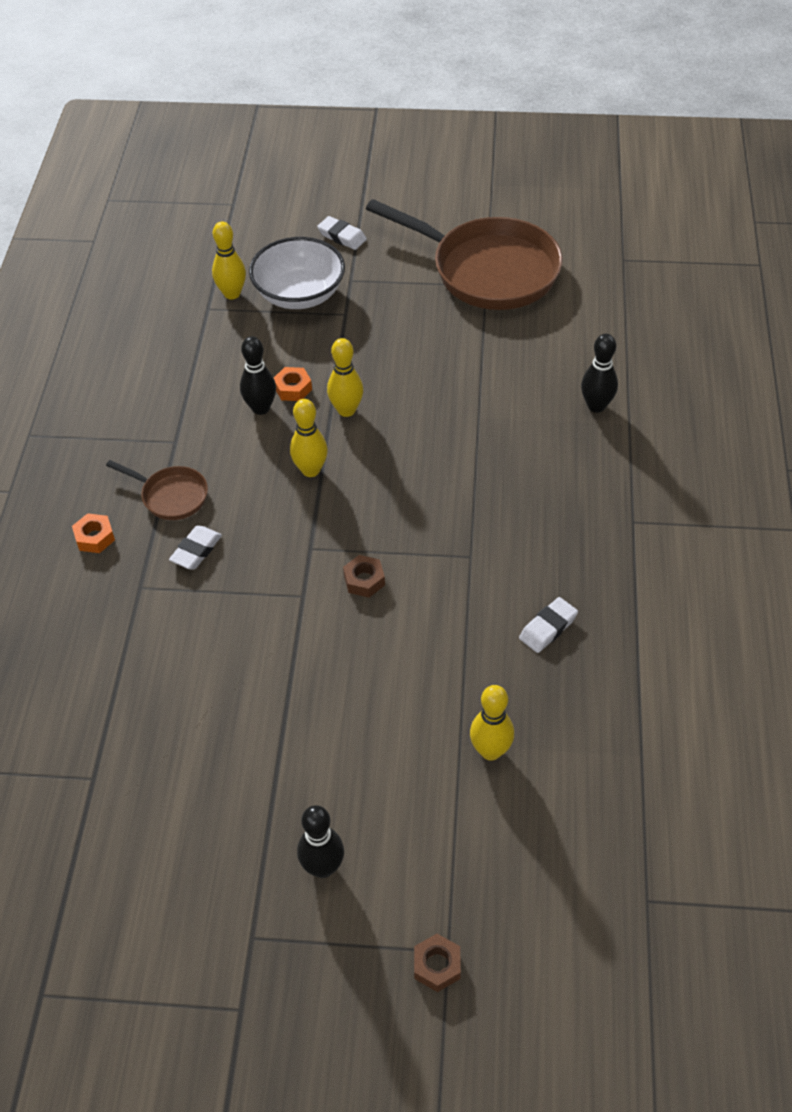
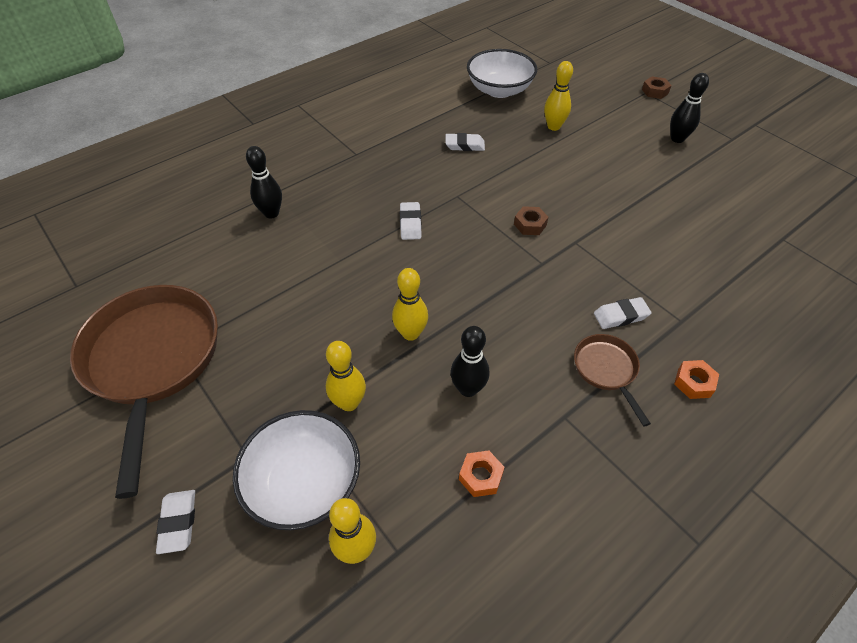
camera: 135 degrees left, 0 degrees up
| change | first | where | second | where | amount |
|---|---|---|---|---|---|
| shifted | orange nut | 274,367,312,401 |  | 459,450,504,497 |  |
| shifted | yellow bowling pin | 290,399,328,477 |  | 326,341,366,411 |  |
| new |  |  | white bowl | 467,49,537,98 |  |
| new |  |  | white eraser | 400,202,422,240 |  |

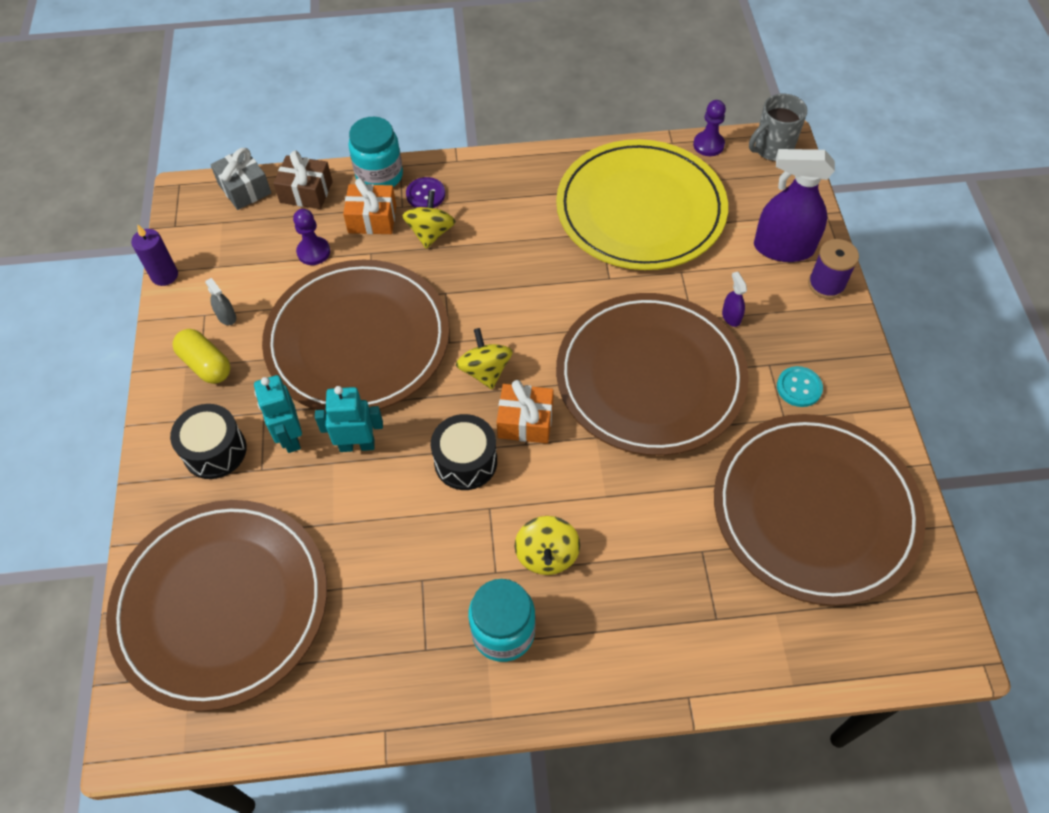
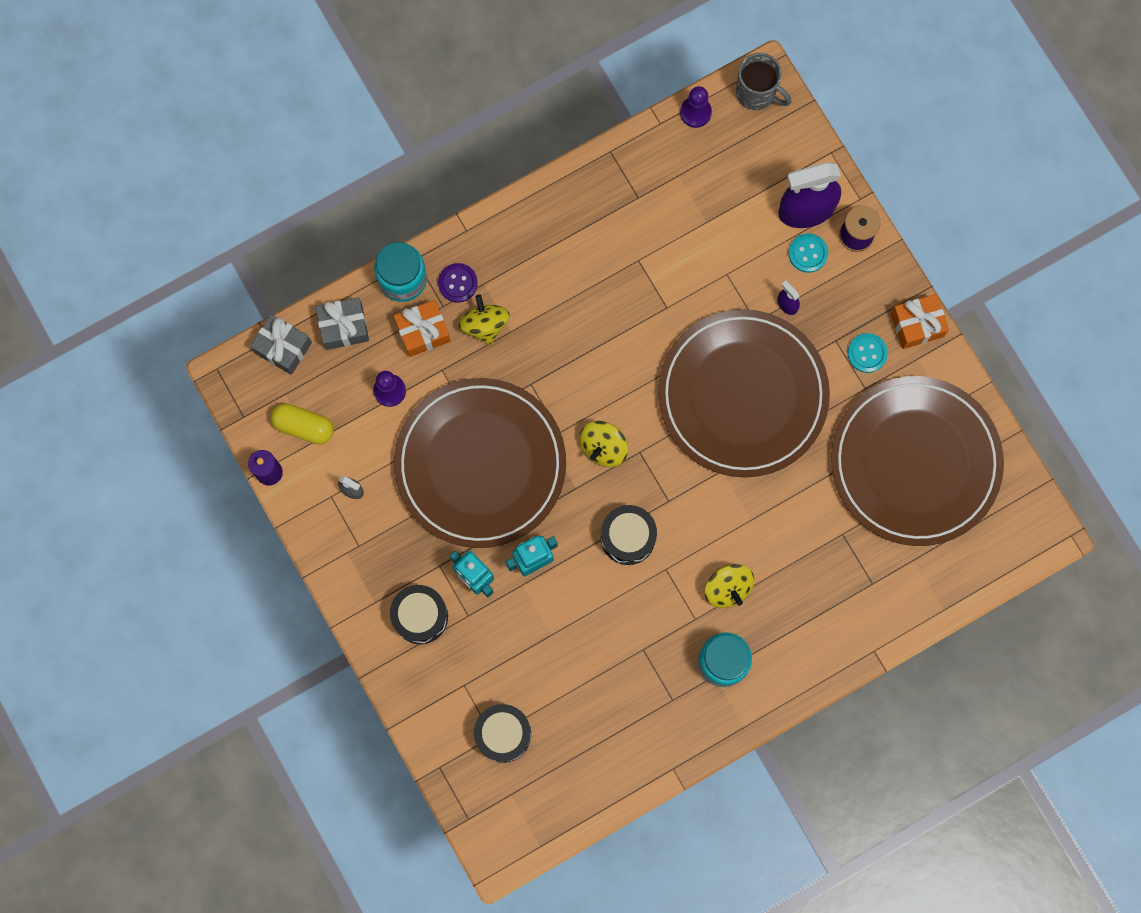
camera: 25 degrees left, 20 degrees up
| change | first | where | second | where | amount |
|---|---|---|---|---|---|
| rotated | grey mug | 749,94,807,161 |  | 736,53,791,110 | 90 degrees counterclockwise |
| gone | yellow plate | 556,139,728,270 |  |  |  |
| repainted | brown gift | 273,151,333,209 | grey gift | 316,297,369,350 |  |
| rotated | yellow spinning top | 456,328,513,389 |  | 580,421,628,467 | 105 degrees counterclockwise |
| shifted | yellow capsule | 172,329,231,384 |  | 271,403,334,444 |  |
| shifted | orange gift | 497,380,554,443 |  | 891,294,949,349 |  |
| swapped | brown plate | 106,500,327,711 | black drum | 474,704,531,763 |  |
| new |  |  | turquoise button | 789,233,828,273 |  |

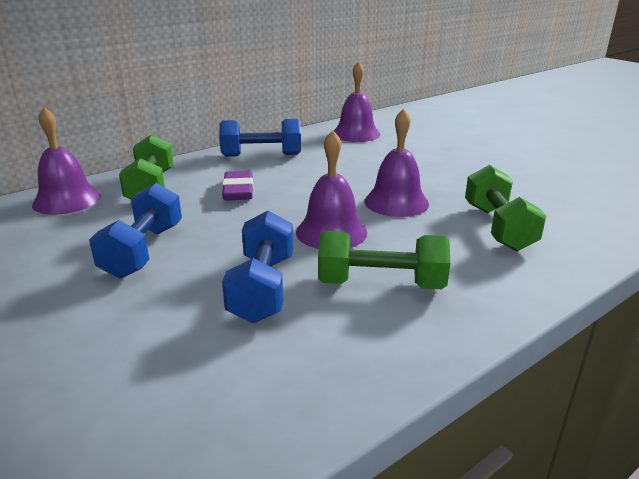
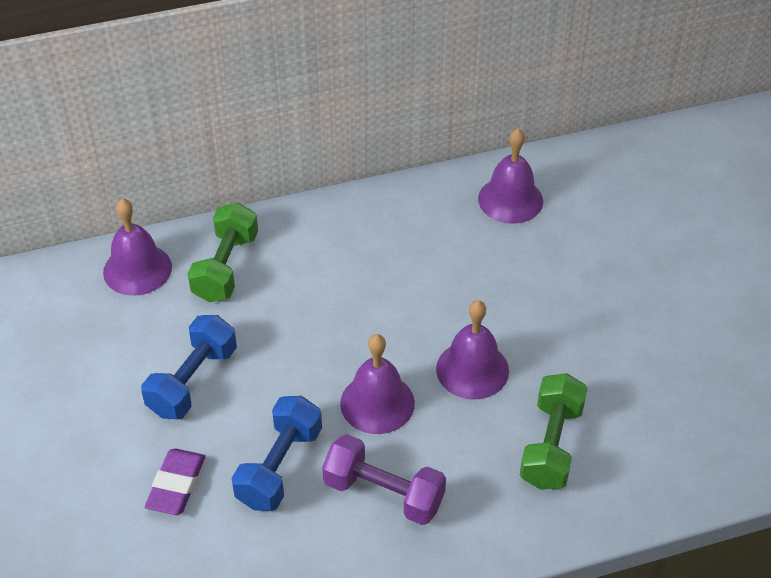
camera: 20 degrees right, 20 degrees up
| change | first | where | second | where | amount |
|---|---|---|---|---|---|
| gone | blue dumbbell | 219,119,301,157 |  |  |  |
| shifted | purple eraser | 222,171,253,201 |  | 145,449,205,515 |  |
| repainted | green dumbbell | 318,230,450,289 | purple dumbbell | 322,434,446,525 |  |

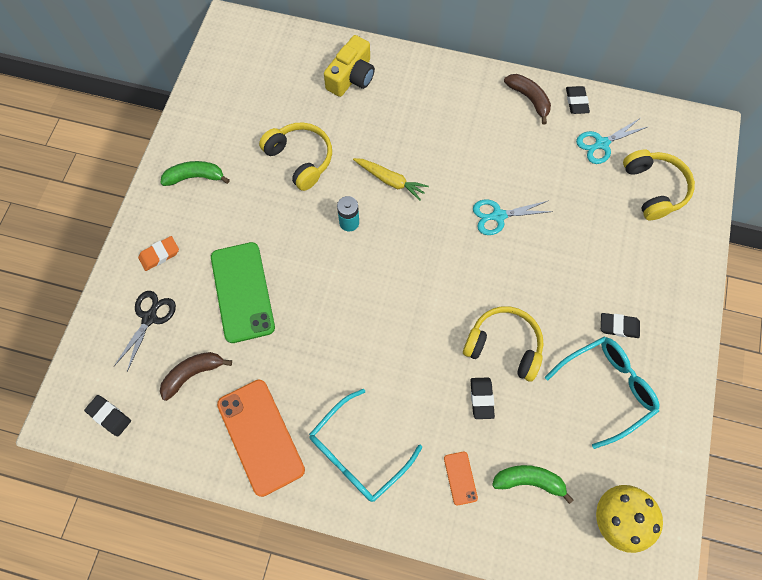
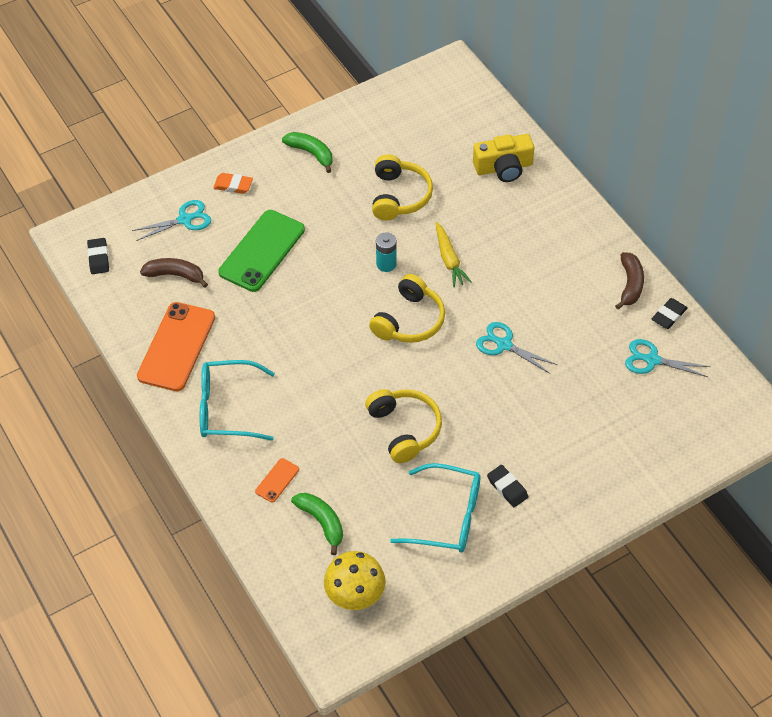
camera: 45 degrees right, 15 degrees down
| change | first | where | second | where | amount |
|---|---|---|---|---|---|
| shifted | yellow headphones | 623,149,695,220 |  | 369,274,445,343 |  |
| repainted | black scissors | 114,291,176,371 | turquoise scissors | 132,200,211,241 |  |
| gone | black eraser | 470,378,495,419 |  |  |  |

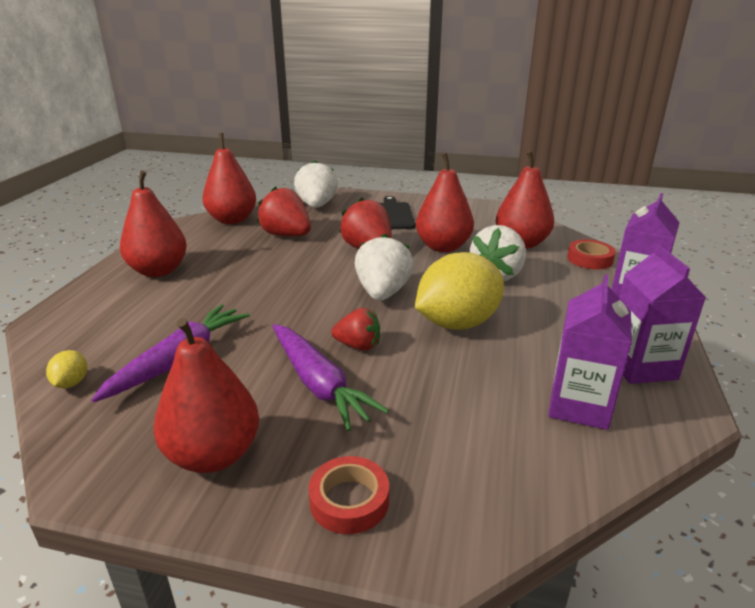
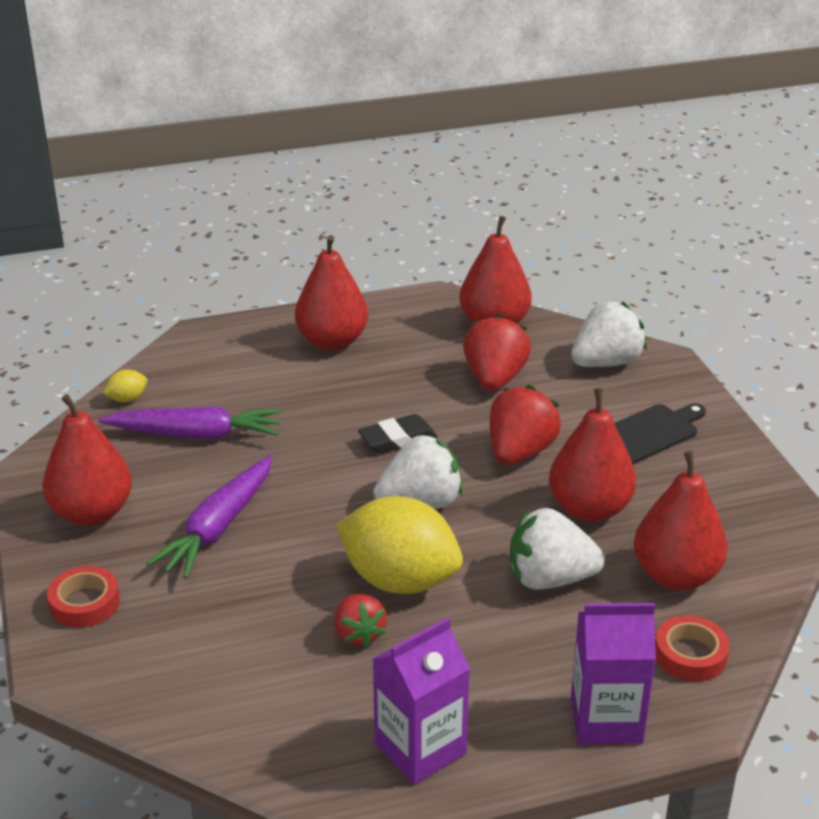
camera: 60 degrees right, 5 degrees up
| change | first | where | second | where | amount |
|---|---|---|---|---|---|
| gone | purple carton | 548,274,632,430 |  |  |  |
| shifted | red strawberry | 331,308,380,351 |  | 334,594,387,648 |  |
| new |  |  | black eraser | 358,414,438,454 |  |

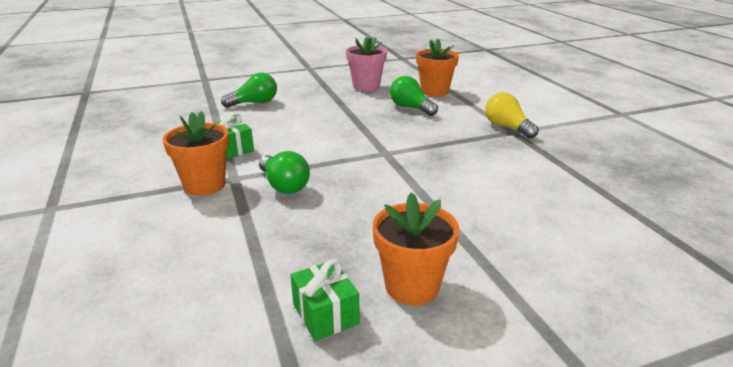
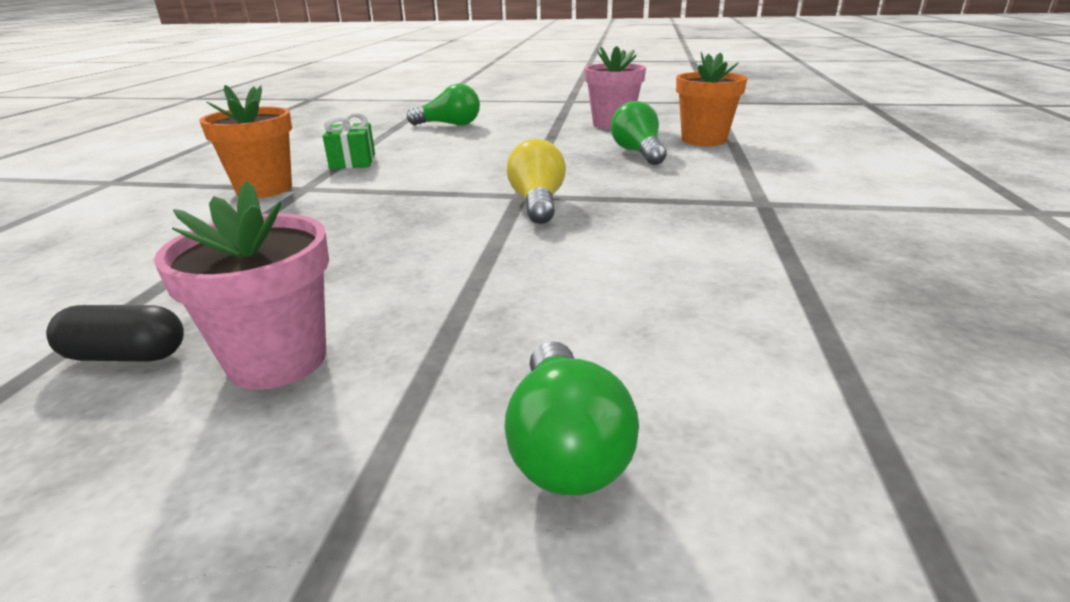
camera: 30 degrees right, 0 degrees up
| change | first | where | second | where | amount |
|---|---|---|---|---|---|
| shifted | yellow light bulb | 485,92,539,139 |  | 507,139,566,224 |  |
| shifted | green light bulb | 259,151,310,194 |  | 504,341,639,495 |  |
| repainted | orange flower pot | 373,192,460,305 | pink flower pot | 154,181,329,390 |  |
| swapped | green gift | 291,259,360,341 | black capsule | 46,305,184,362 |  |

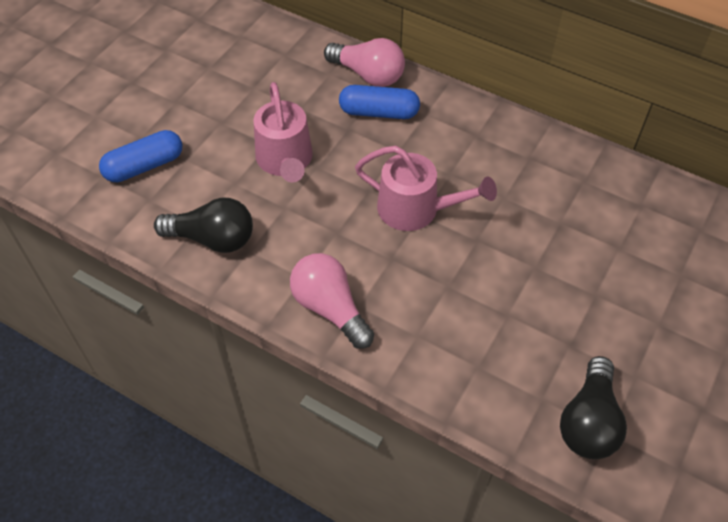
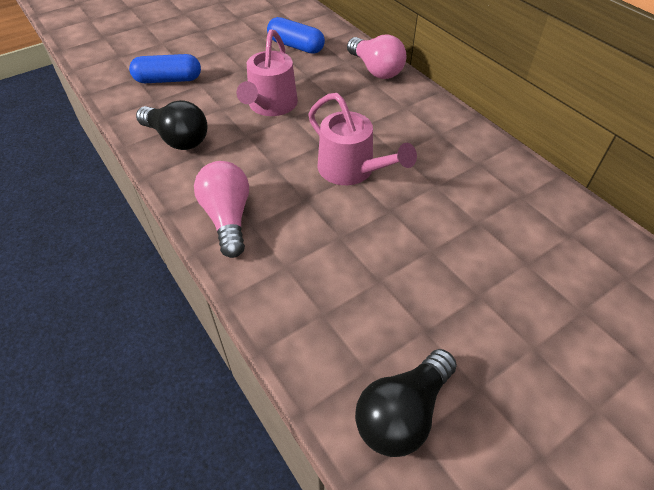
camera: 25 degrees right, 5 degrees down
| change | first | where | second | where | amount |
|---|---|---|---|---|---|
| shifted | blue capsule | 339,85,420,119 |  | 267,17,325,54 |  |

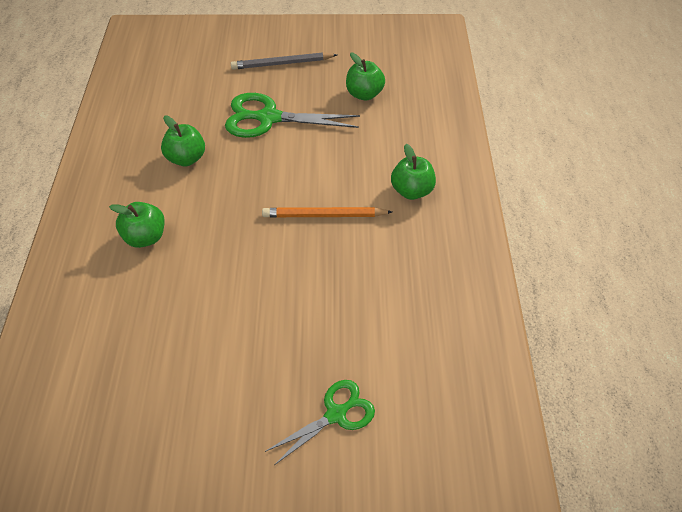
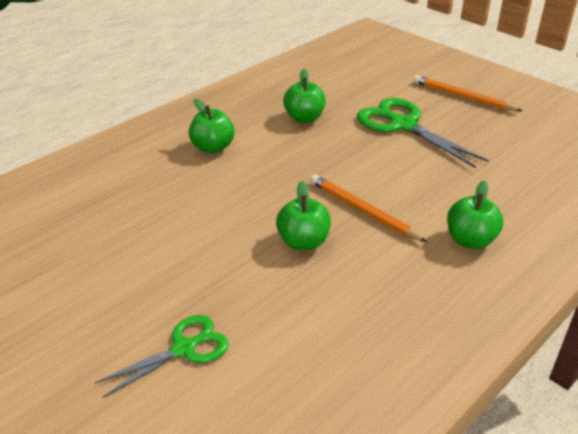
camera: 45 degrees right, 15 degrees down
| change | first | where | second | where | amount |
|---|---|---|---|---|---|
| repainted | grey pencil | 231,52,337,70 | orange pencil | 413,75,522,111 |  |
| shifted | green apple | 346,53,385,101 |  | 276,181,331,250 |  |
| rotated | green scissors | 265,380,375,465 |  | 95,315,229,398 | 45 degrees counterclockwise |

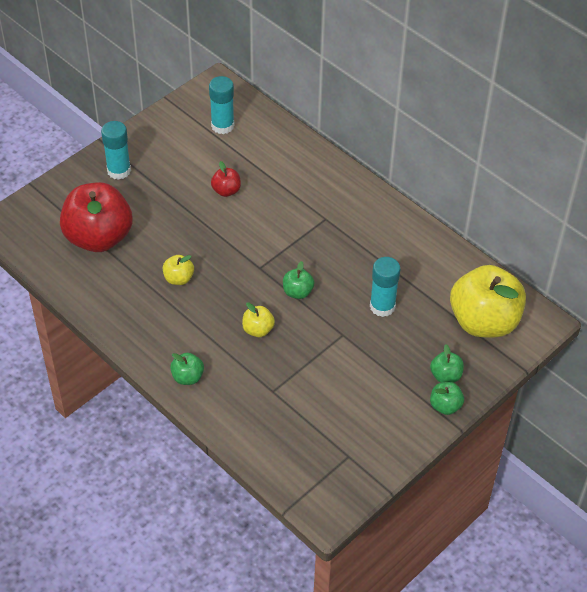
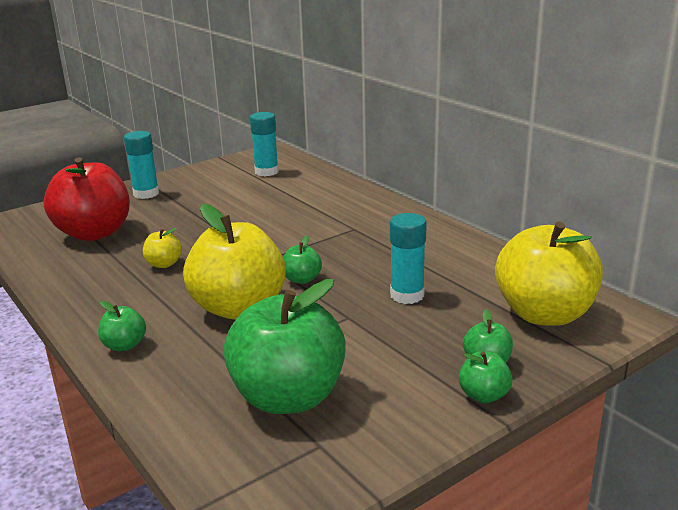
camera: 10 degrees right, 25 degrees down
| change | first | where | second | where | amount |
|---|---|---|---|---|---|
| gone | red apple | 211,161,241,197 |  |  |  |
| scaled | yellow apple | 242,302,275,337 |  | 183,204,286,319 | x2.31 |
| new |  |  | green apple | 223,279,346,414 |  |

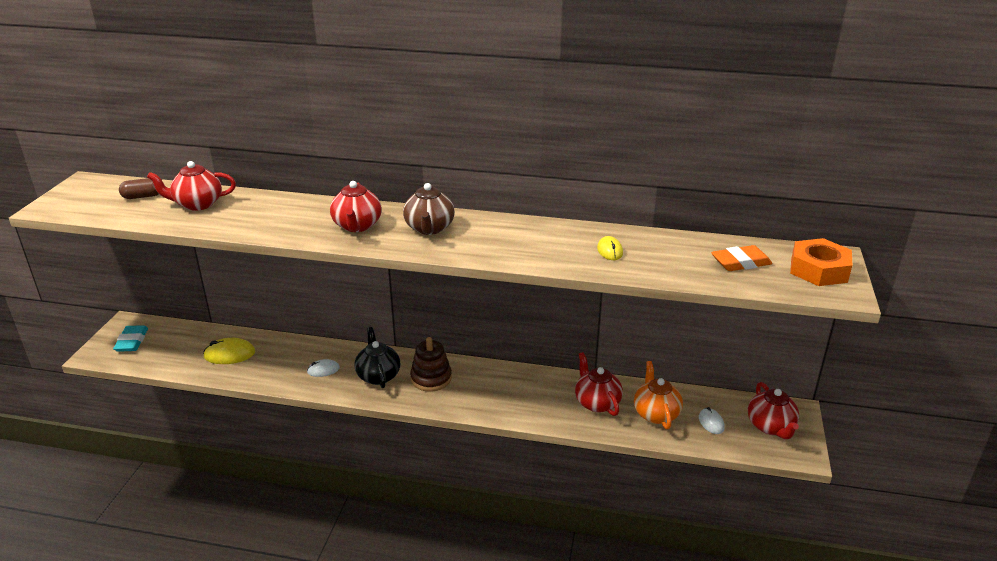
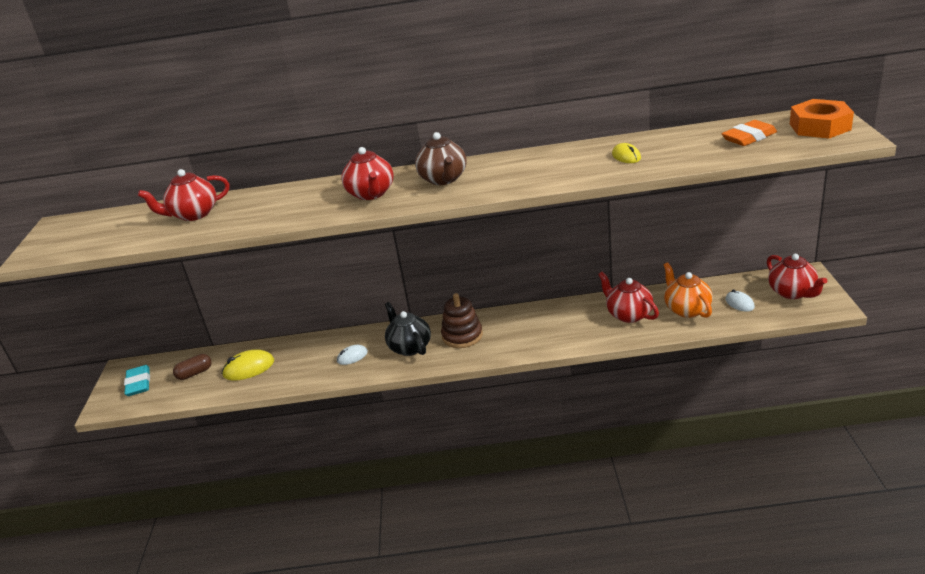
camera: 10 degrees left, 0 degrees up
| change | first | where | second | where | amount |
|---|---|---|---|---|---|
| shifted | brown capsule | 119,178,159,199 |  | 173,354,212,380 |  |

